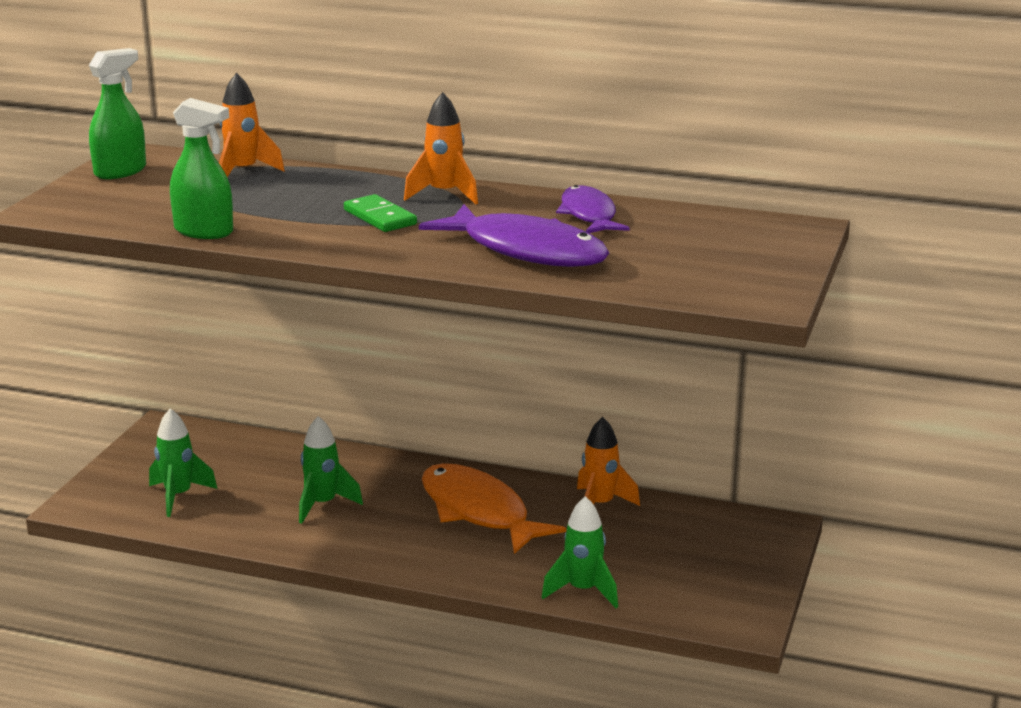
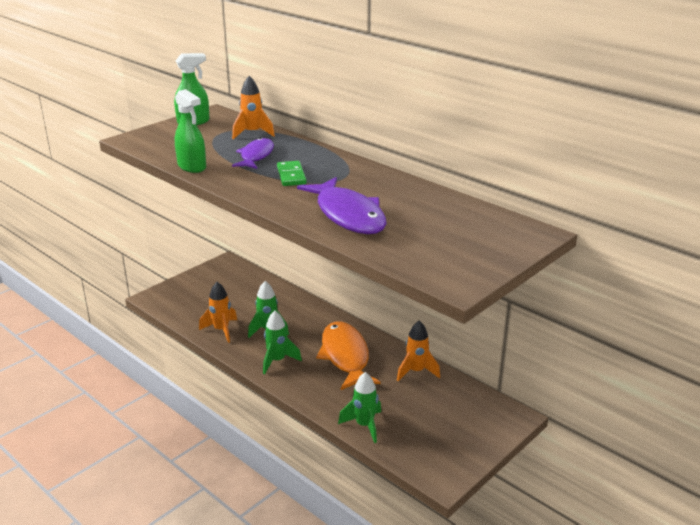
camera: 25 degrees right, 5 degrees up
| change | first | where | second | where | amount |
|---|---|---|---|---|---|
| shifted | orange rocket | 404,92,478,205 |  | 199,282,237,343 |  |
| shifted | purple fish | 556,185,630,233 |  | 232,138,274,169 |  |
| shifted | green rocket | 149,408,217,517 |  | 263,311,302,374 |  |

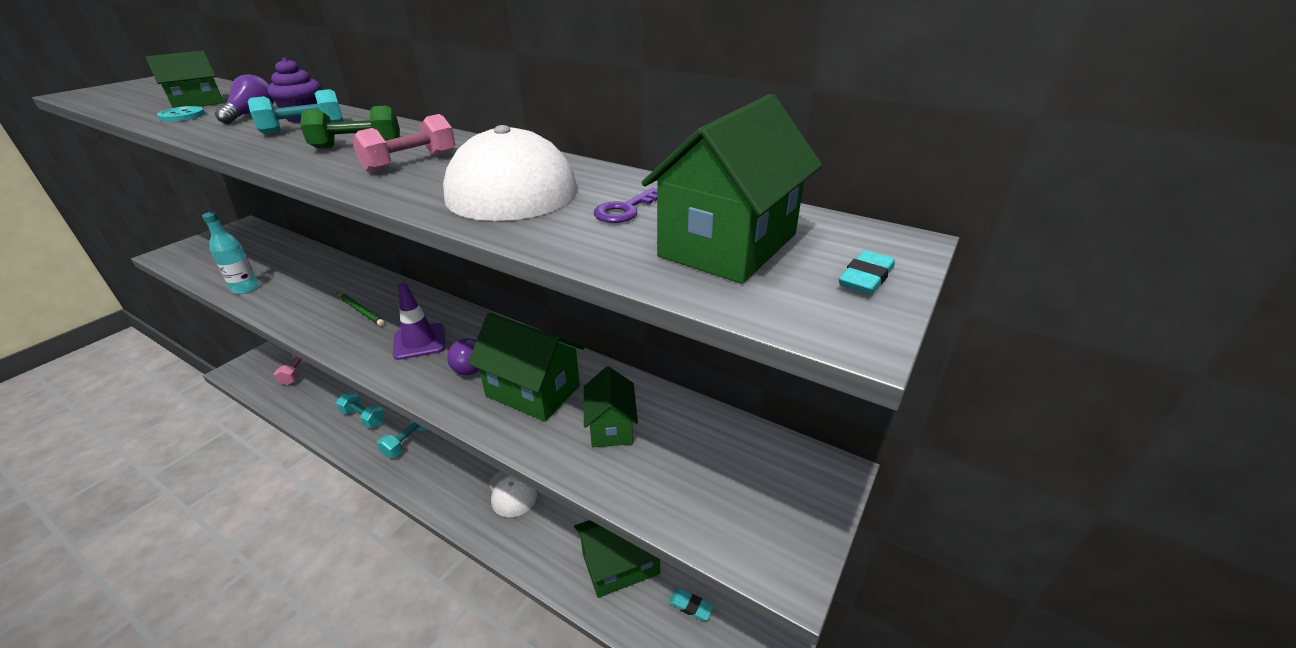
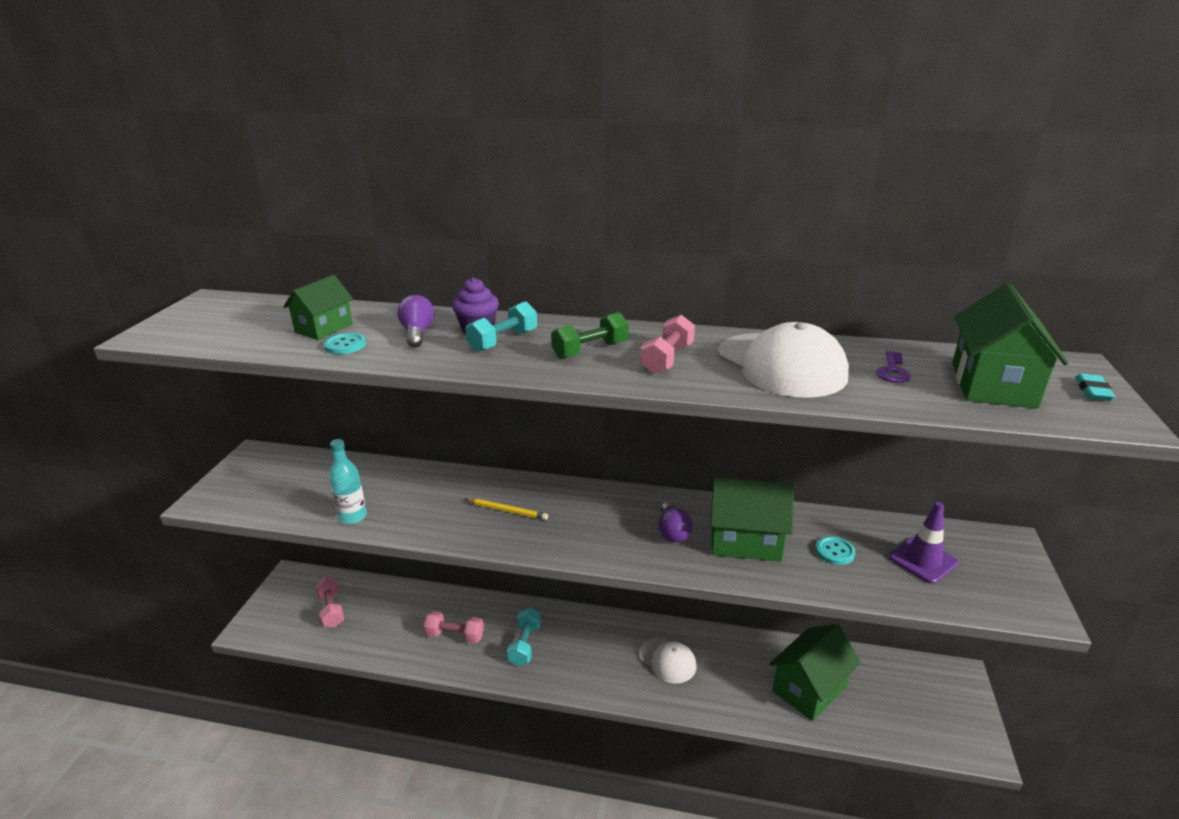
camera: 20 degrees left, 5 degrees down
| change | first | where | second | where | amount |
|---|---|---|---|---|---|
| shifted | purple traffic cone | 393,283,445,360 |  | 889,502,958,584 |  |
| repainted | green pencil | 337,293,385,326 | yellow pencil | 465,498,548,520 |  |
| swapped | green house | 584,366,638,447 | turquoise button | 816,536,855,565 |  |
| repainted | turquoise dumbbell | 336,392,386,428 | pink dumbbell | 423,611,484,644 |  |
| gone | turquoise eraser | 669,589,714,621 |  |  |  |

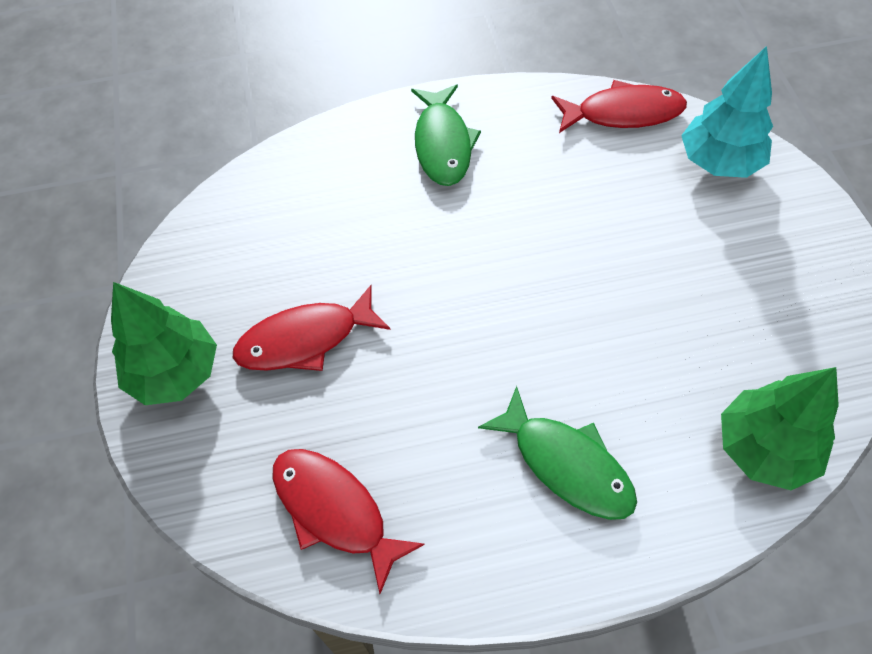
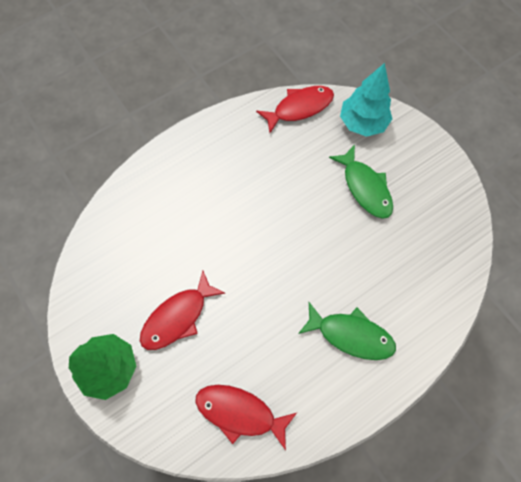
camera: 25 degrees left, 10 degrees up
| change | first | where | second | where | amount |
|---|---|---|---|---|---|
| shifted | green fish | 411,84,481,186 |  | 329,145,393,219 |  |
| gone | green tree | 721,367,839,490 |  |  |  |

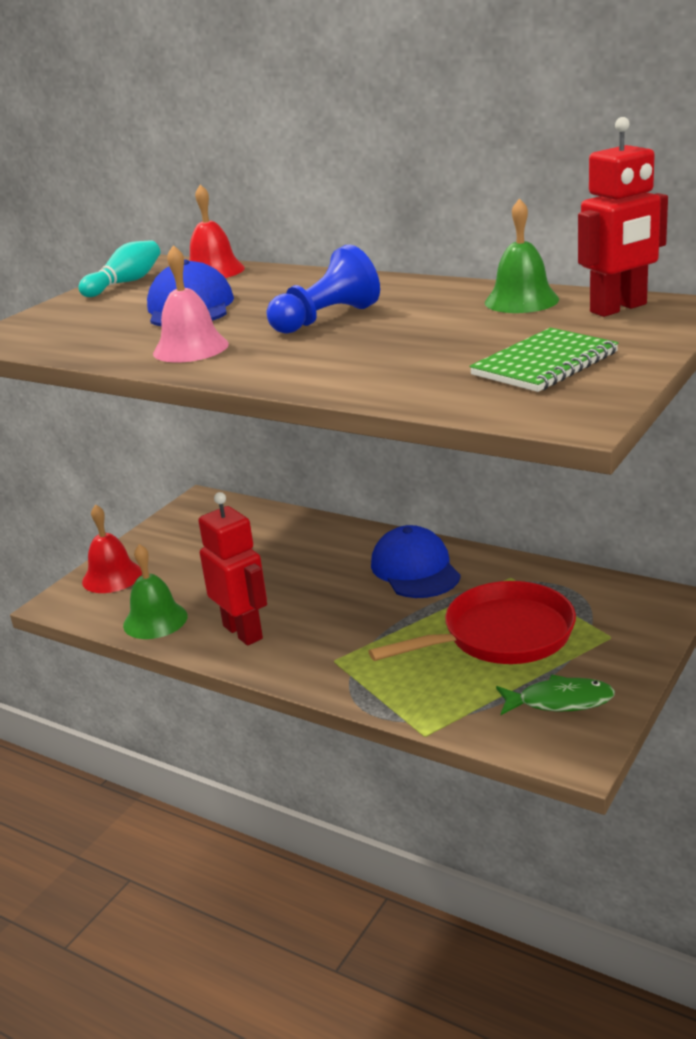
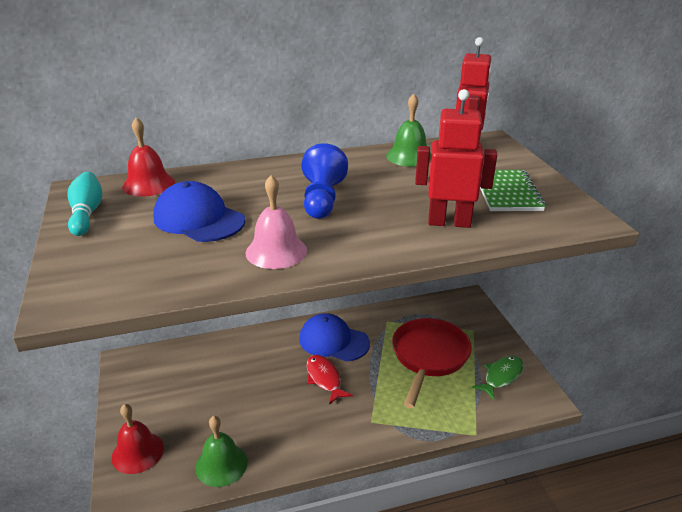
camera: 50 degrees left, 5 degrees up
| change | first | where | second | where | amount |
|---|---|---|---|---|---|
| shifted | red robot | 198,492,267,646 |  | 415,89,497,228 |  |
| new |  |  | red fish | 307,355,353,405 |  |

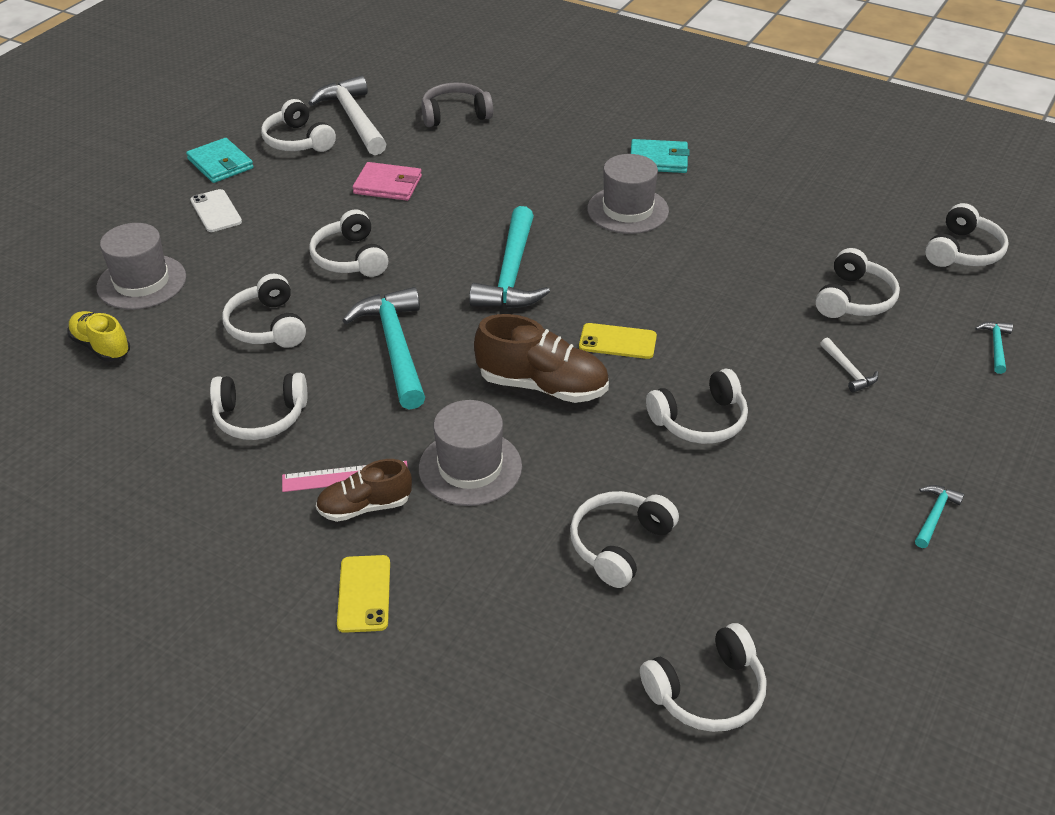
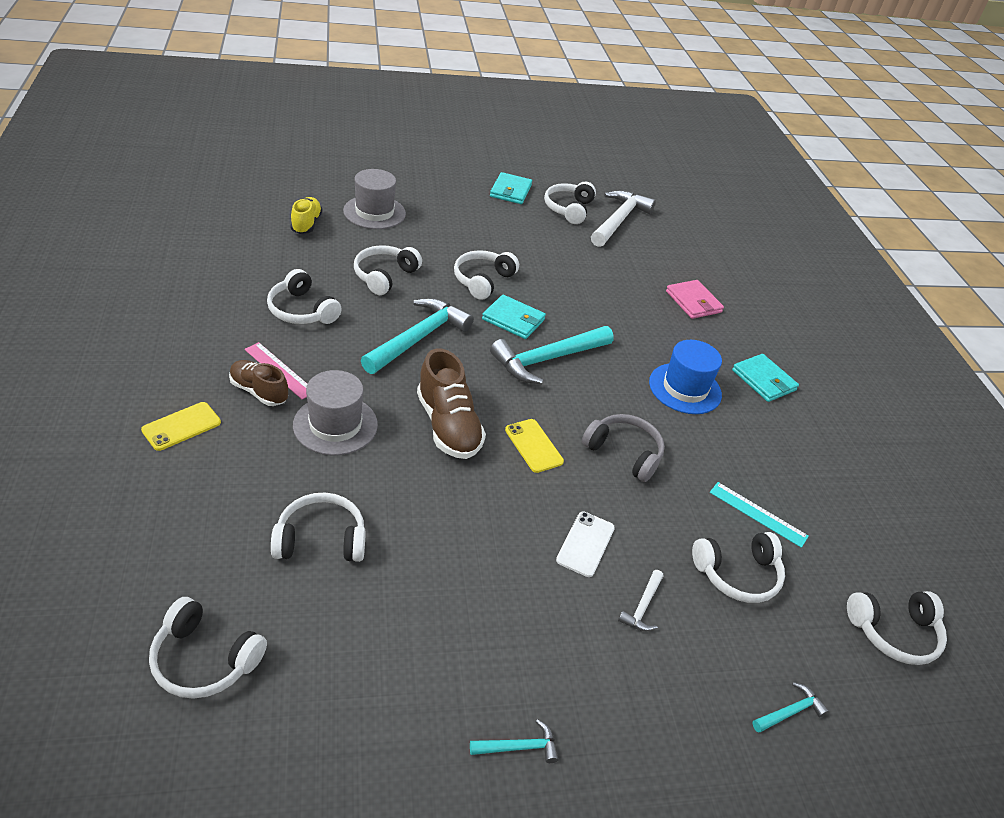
camera: 45 degrees right, 0 degrees up
| change | first | where | second | where | amount |
|---|---|---|---|---|---|
| shifted | grey headphones | 422,83,493,127 |  | 582,414,665,482 |  |
| repainted | grey hat | 587,154,669,234 | blue hat | 649,340,722,414 |  |
| shifted | pink wallet | 353,162,422,201 |  | 666,280,724,319 |  |
| shifted | white phone | 190,189,242,232 |  | 556,511,615,577 |  |
| gone | white headphones | 646,369,748,444 |  |  |  |
| new |  |  | turquoise wallet | 482,295,546,339 |  |
| new |  |  | turquoise ruler | 710,482,809,548 |  |

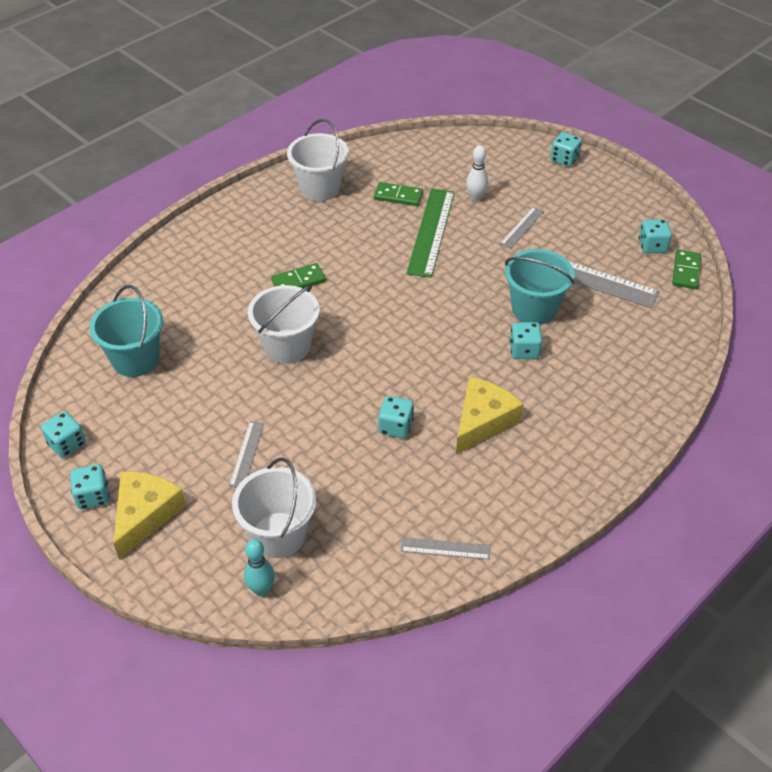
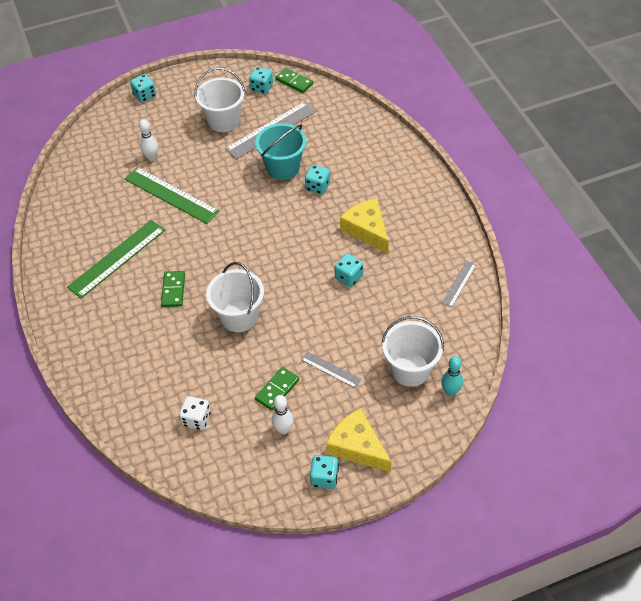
camera: 65 degrees left, 5 degrees up
| change | first | where | second | where | amount |
|---|---|---|---|---|---|
| shifted | white bucket | 287,119,349,201 |  | 195,68,245,132 |  |
| shifted | green domino | 374,182,423,206 |  | 255,367,299,410 |  |
| gone | grey ruler | 500,207,544,249 |  |  |  |
| swapped | turquoise bucket | 89,285,163,377 | white dice | 179,396,211,430 |  |
| gone | turquoise dice | 41,411,86,458 |  |  |  |
| new |  |  | green ruler | 67,220,165,298 |  |
| new |  |  | white bowling pin | 272,395,294,434 |  |

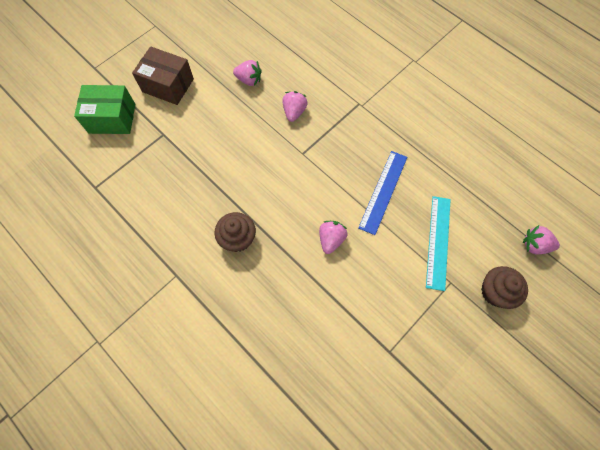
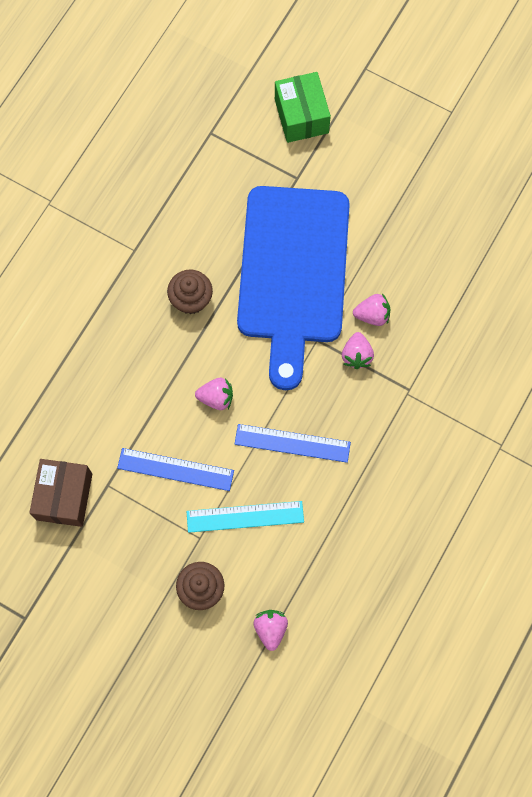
camera: 75 degrees right, 5 degrees up
| change | first | where | second | where | amount |
|---|---|---|---|---|---|
| shifted | brown box | 132,46,194,105 |  | 29,459,92,527 |  |
| shifted | pink strawberry | 233,60,262,86 |  | 342,332,374,369 |  |
| new |  |  | blue cutting board | 237,186,350,390 |  |
| new |  |  | blue ruler | 117,448,234,491 |  |

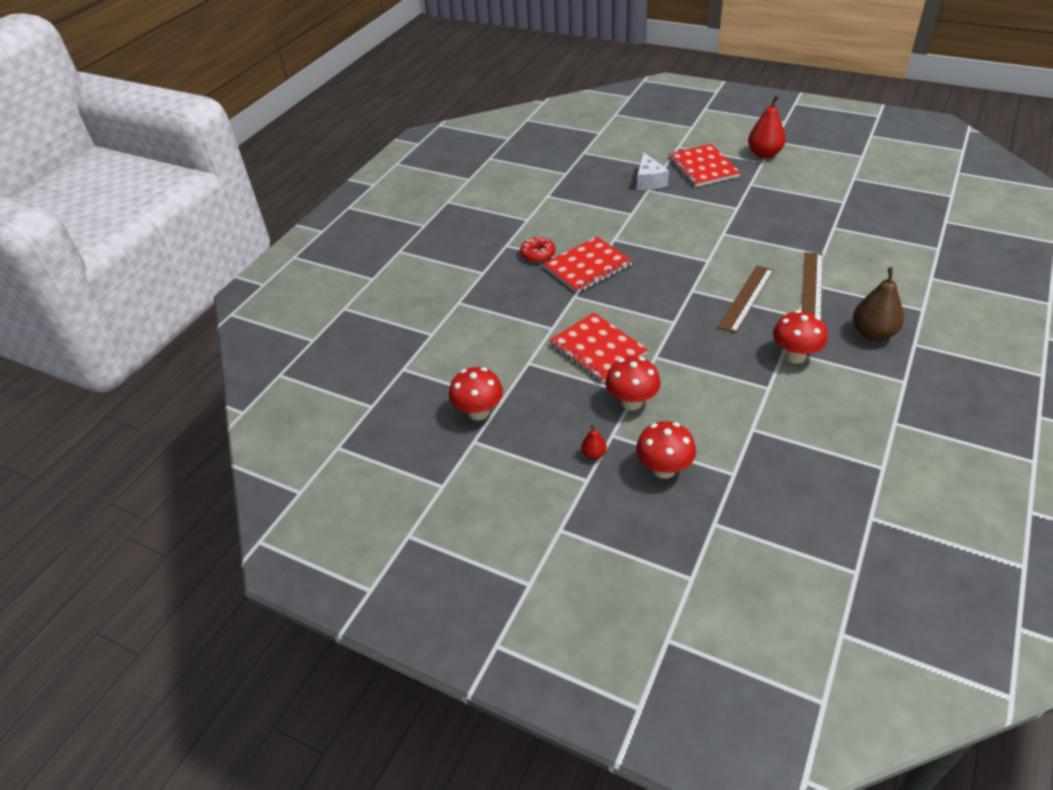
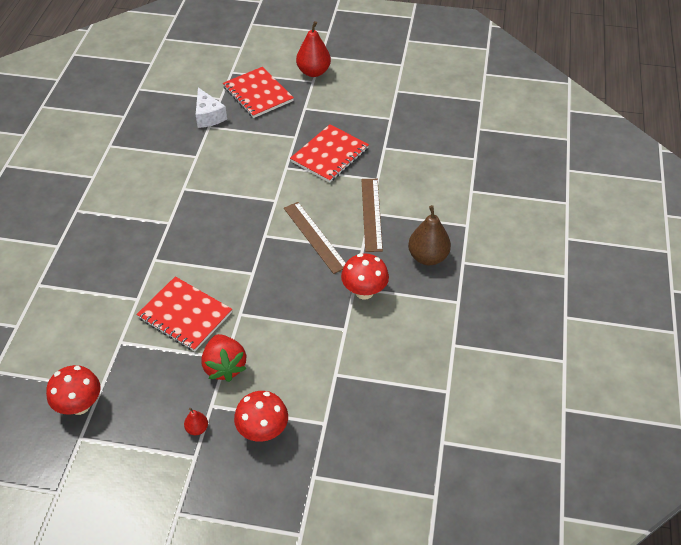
camera: 20 degrees left, 5 degrees up
| change | first | where | second | where | amount |
|---|---|---|---|---|---|
| gone | red donut | 520,237,555,263 |  |  |  |
| shifted | red notebook | 543,237,633,293 |  | 290,124,369,183 |  |
| rotated | brown ruler | 718,265,774,333 |  | 284,202,346,274 | 45 degrees counterclockwise |
| swapped | red mushroom | 605,356,661,410 | red strawberry | 201,334,247,382 |  |

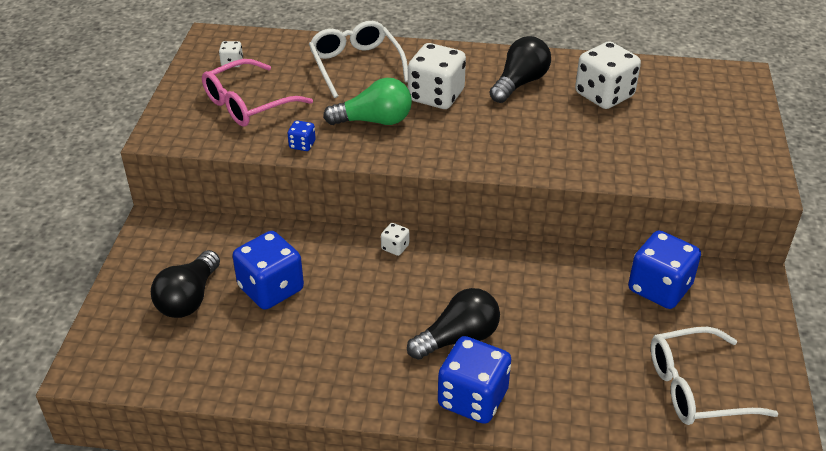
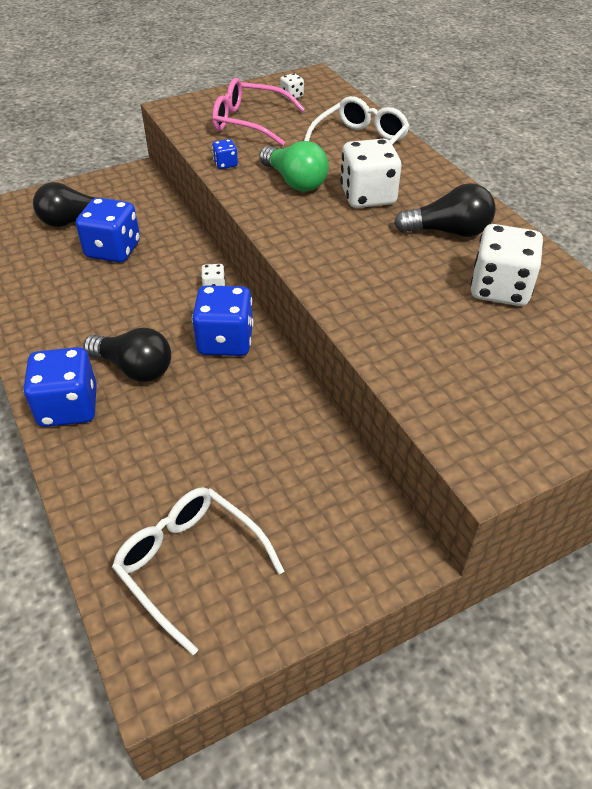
camera: 55 degrees right, 5 degrees up
| change | first | where | second | where | amount |
|---|---|---|---|---|---|
| shifted | blue dice | 628,230,701,309 |  | 192,285,253,356 |  |

